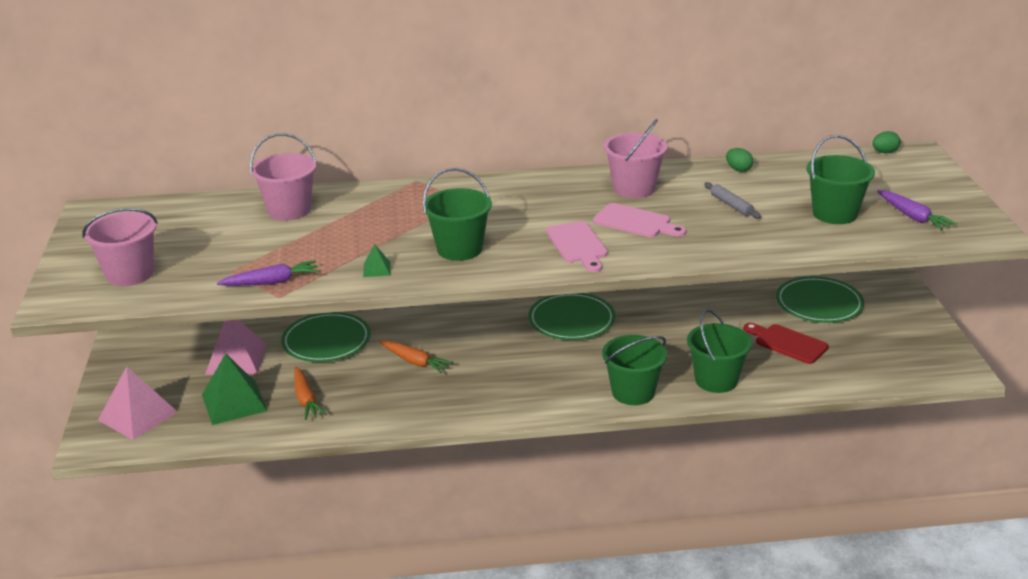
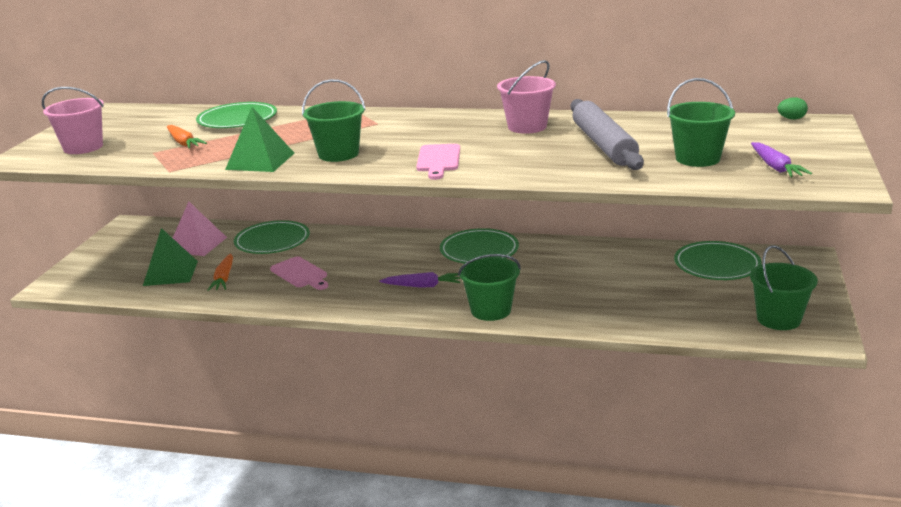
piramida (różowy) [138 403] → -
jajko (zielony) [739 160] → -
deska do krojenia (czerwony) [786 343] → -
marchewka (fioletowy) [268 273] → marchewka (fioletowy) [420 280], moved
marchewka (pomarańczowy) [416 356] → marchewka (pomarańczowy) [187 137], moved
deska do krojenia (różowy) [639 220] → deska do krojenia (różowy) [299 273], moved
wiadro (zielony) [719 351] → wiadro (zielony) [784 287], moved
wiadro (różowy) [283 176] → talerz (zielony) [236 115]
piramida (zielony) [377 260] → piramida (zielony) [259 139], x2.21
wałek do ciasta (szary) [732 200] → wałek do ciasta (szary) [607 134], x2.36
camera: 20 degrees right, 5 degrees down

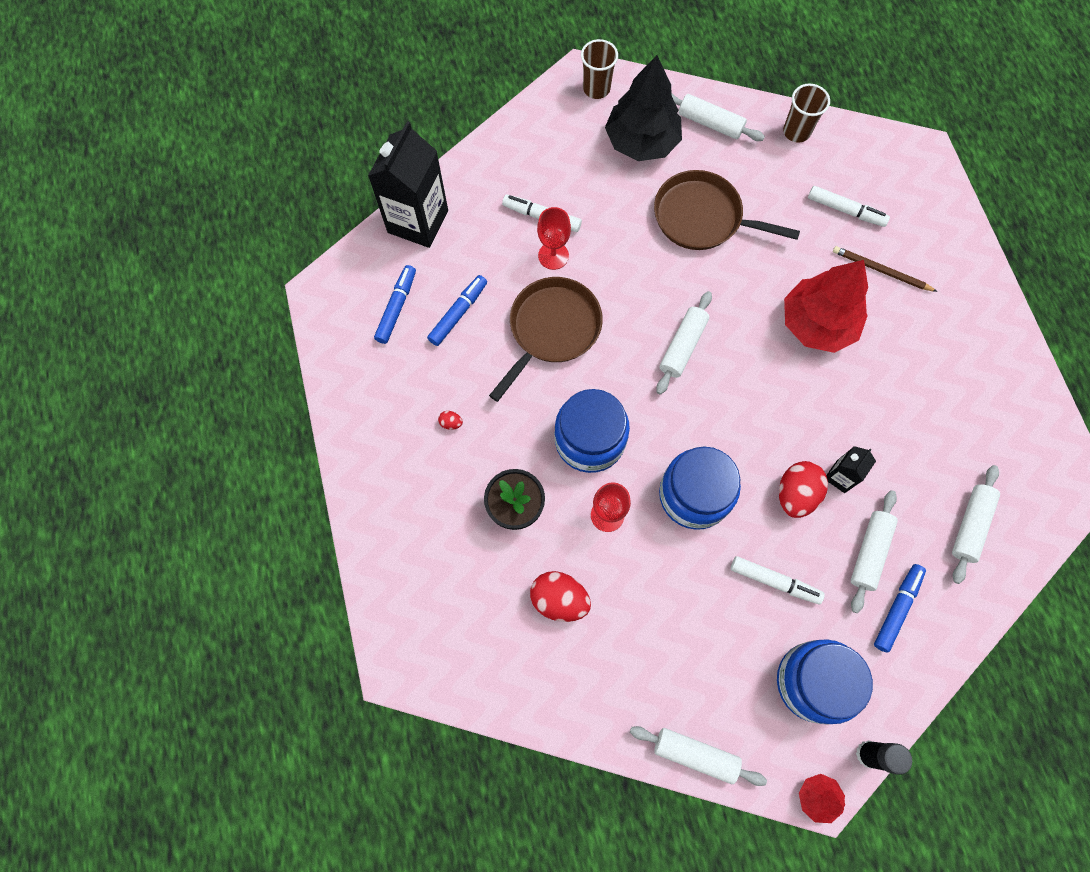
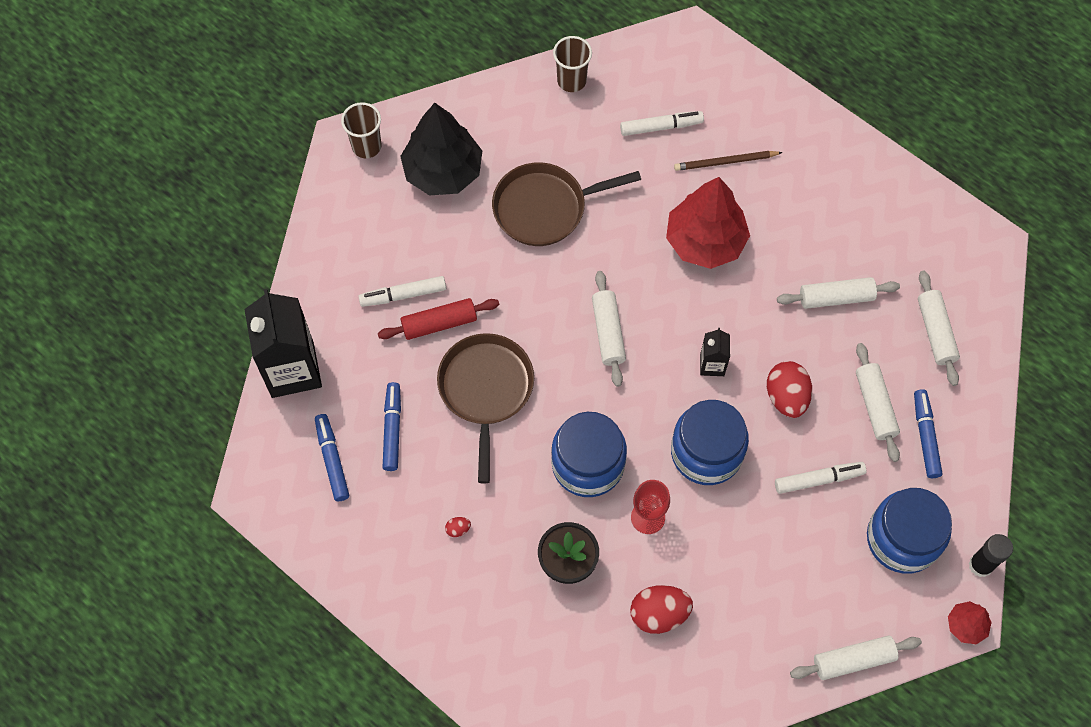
wałek do ciasta (biały) [718 117] → wałek do ciasta (biały) [838 293], moved
karton mleka (czarny) [851 469] → karton mleka (czarny) [715 352], moved
kielich (czerwony) [554 238] → wałek do ciasta (czerwony) [438 319]
camera: 35 degrees left, 5 degrees down

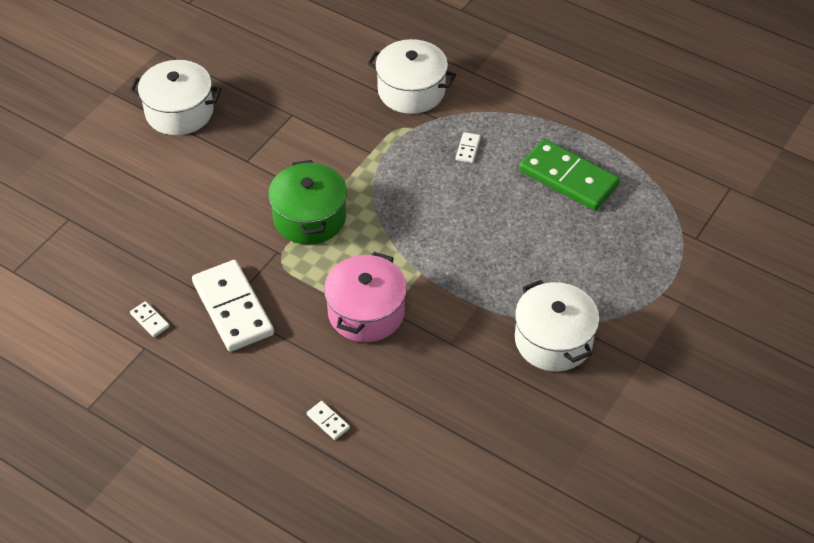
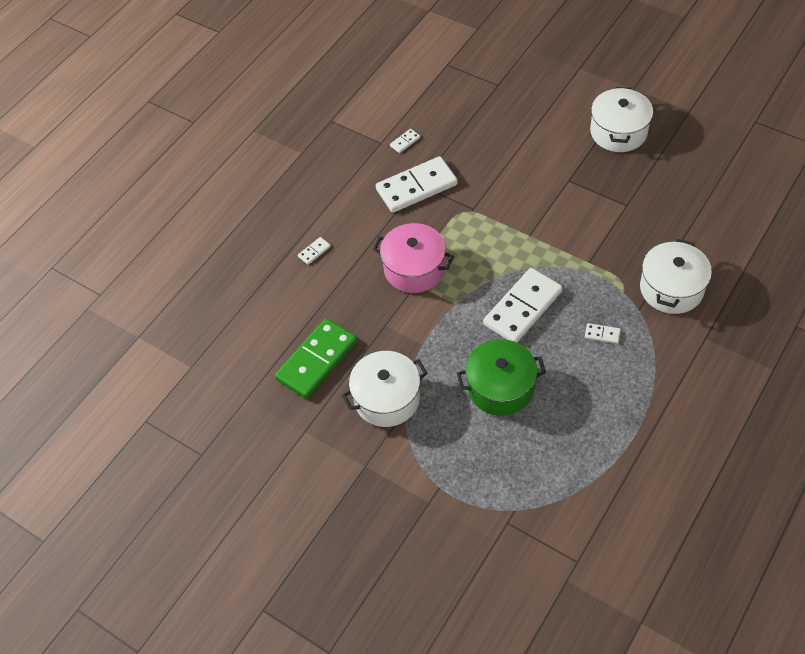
- → kostka domina (biały) [523 305]
garnek (zielony) [307 202] → garnek (zielony) [501 377], moved
kostka domina (zielony) [569 175] → kostka domina (zielony) [316 358], moved
camera: 95 degrees right, 5 degrees up

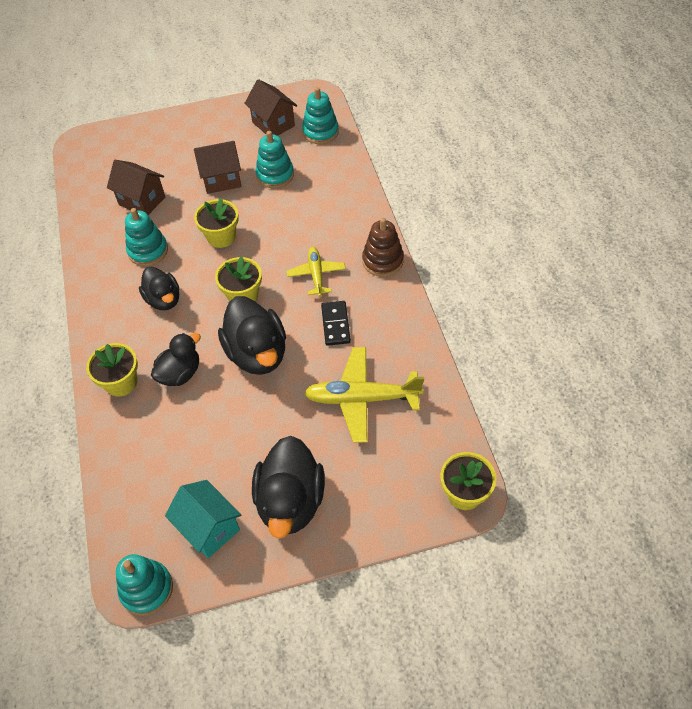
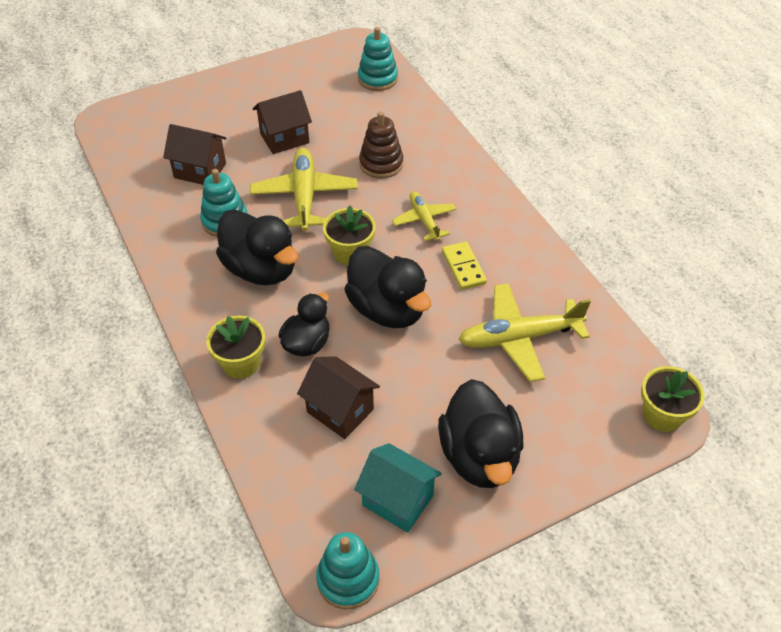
zabawka nakładanka (turkusowy) [275 159] → -
domek (brązowy) [270 107] → domek (brązowy) [338 397], moved
zabawka nakładanka (brązowy) [383 247] → zabawka nakładanka (brązowy) [381 145], moved
doniczka (żółty) [216 223] → samolot (żółty) [304 189]
kostka domina (czarny) [336 323] → kostka domina (żółty) [464 265]
kaczka (czarny) [159 288] → kaczka (czarny) [257 247], x1.61
camera: 15 degrees left, 5 degrees down

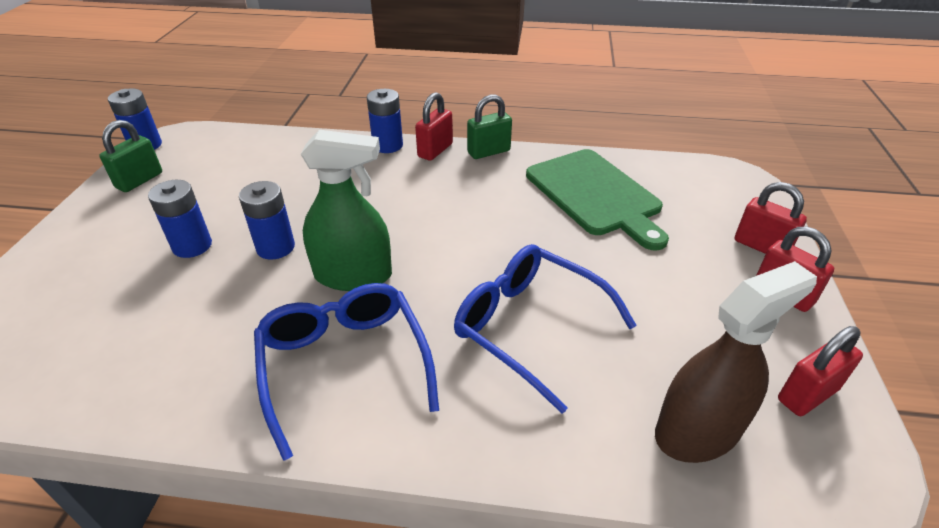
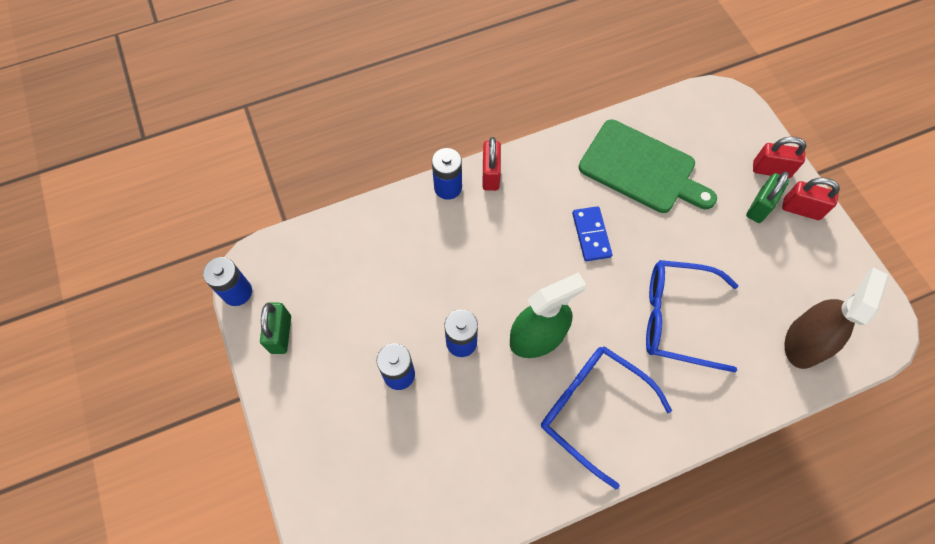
kłódka (czerwony) [820 371] → -
- → kostka domina (niebieski) [592 233]
kłódka (zielony) [489 126] → kłódka (zielony) [767 197], moved
camera: 30 degrees left, 25 degrees up

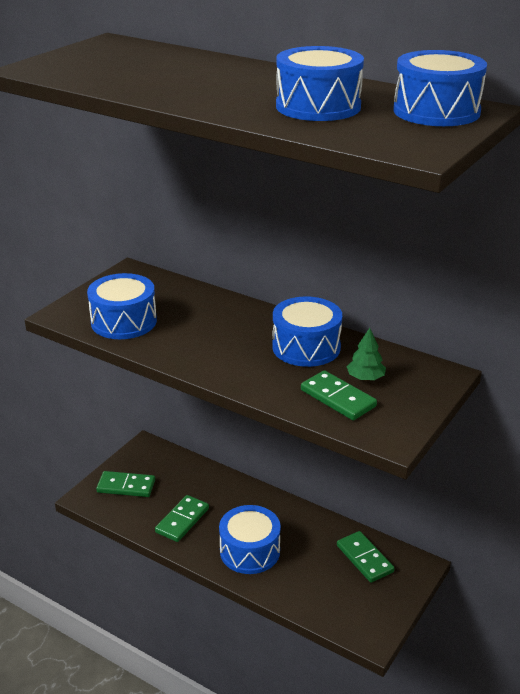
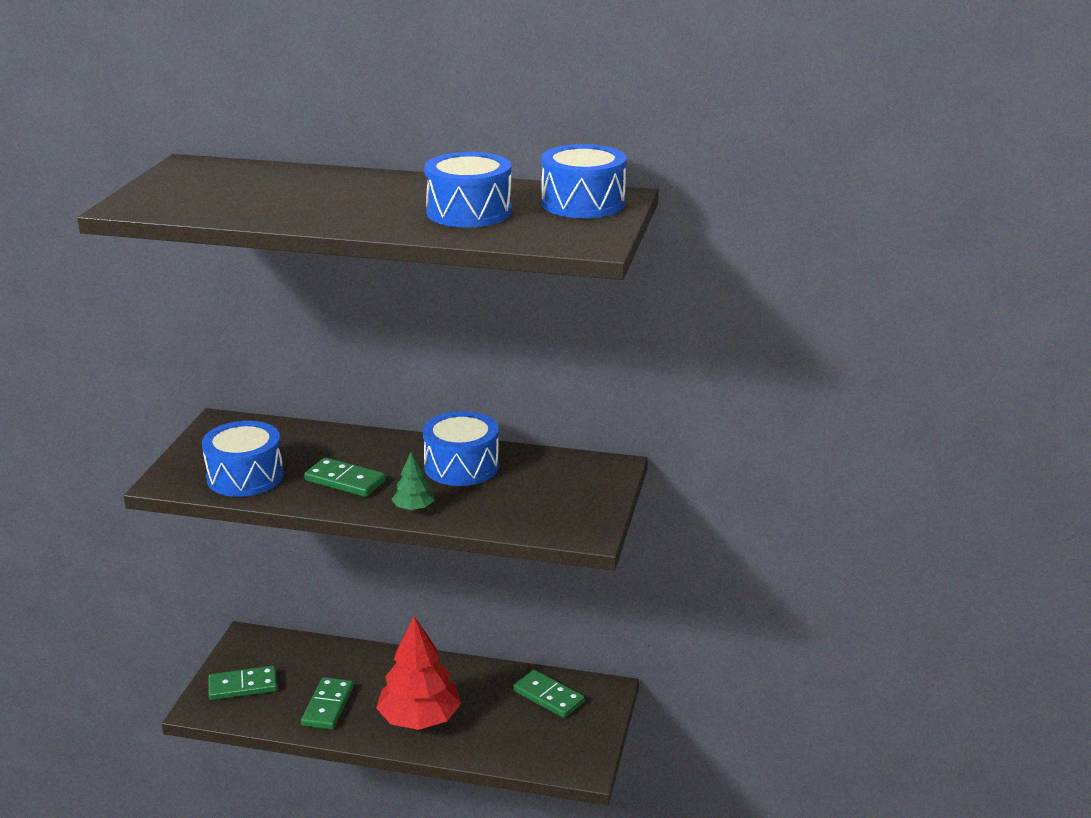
kostka domina (zielony) [339 395] → kostka domina (zielony) [345 477], moved
drzewko (zielony) [366 354] → drzewko (zielony) [413 481], moved
bęben (niebieski) [250 539] → drzewko (czerwony) [418 673]
camera: 20 degrees left, 5 degrees down

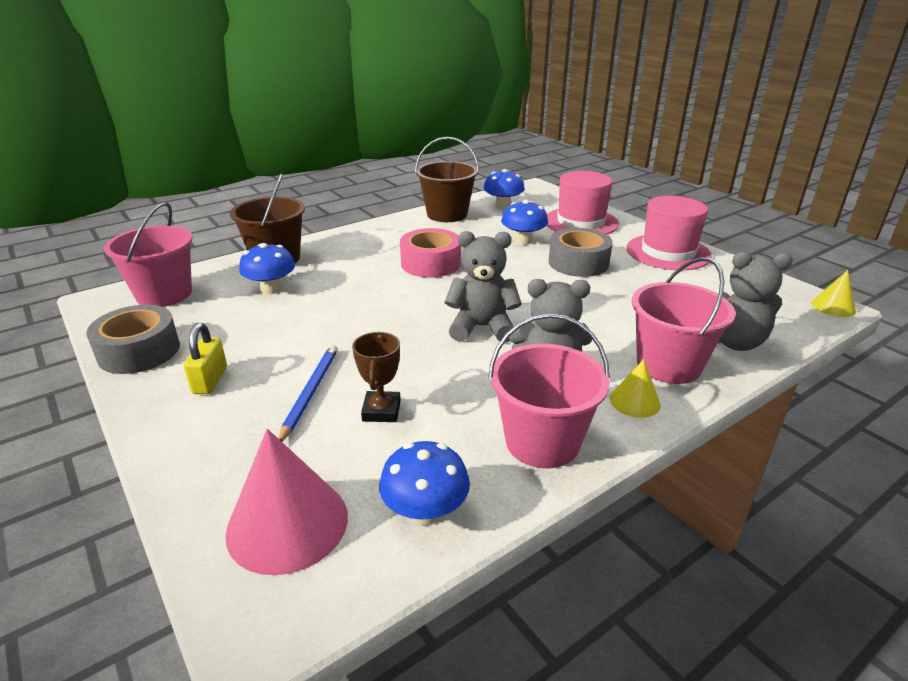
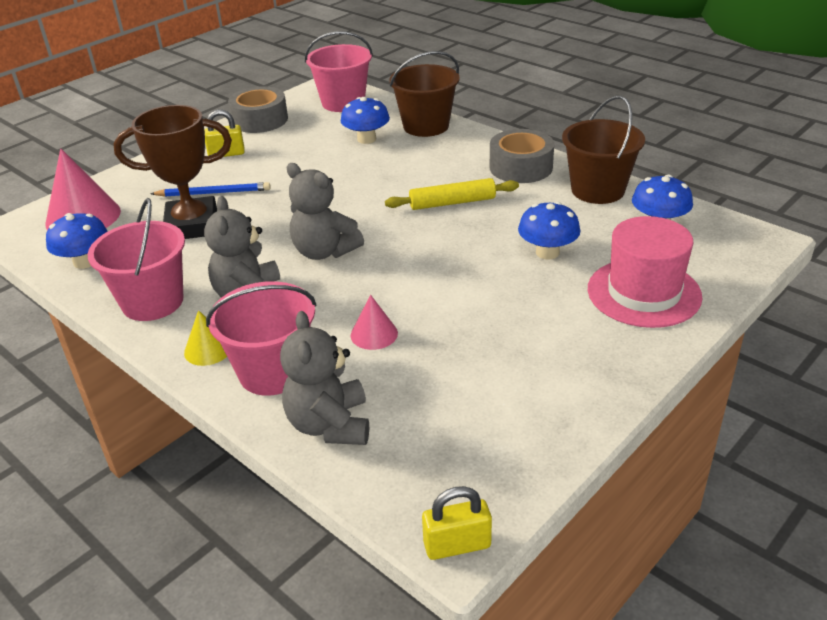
kapelusz (różowy) [669 233] → -
- → stożek (różowy) [374 322]
taśma klejąca (szary) [581 252] → taśma klejąca (szary) [522 156], moved
taśma klejąca (różowy) [430 252] → wałek do ciasta (żółty) [452 194]
stożek (żółty) [834 293] → kłódka (żółty) [457 523]
miś (szary) [483 286] → miś (szary) [325 211], 135 degrees clockwise
puchar (brązowy) [376 377] → puchar (brązowy) [173 172], x1.85
camera: 80 degrees right, 5 degrees up

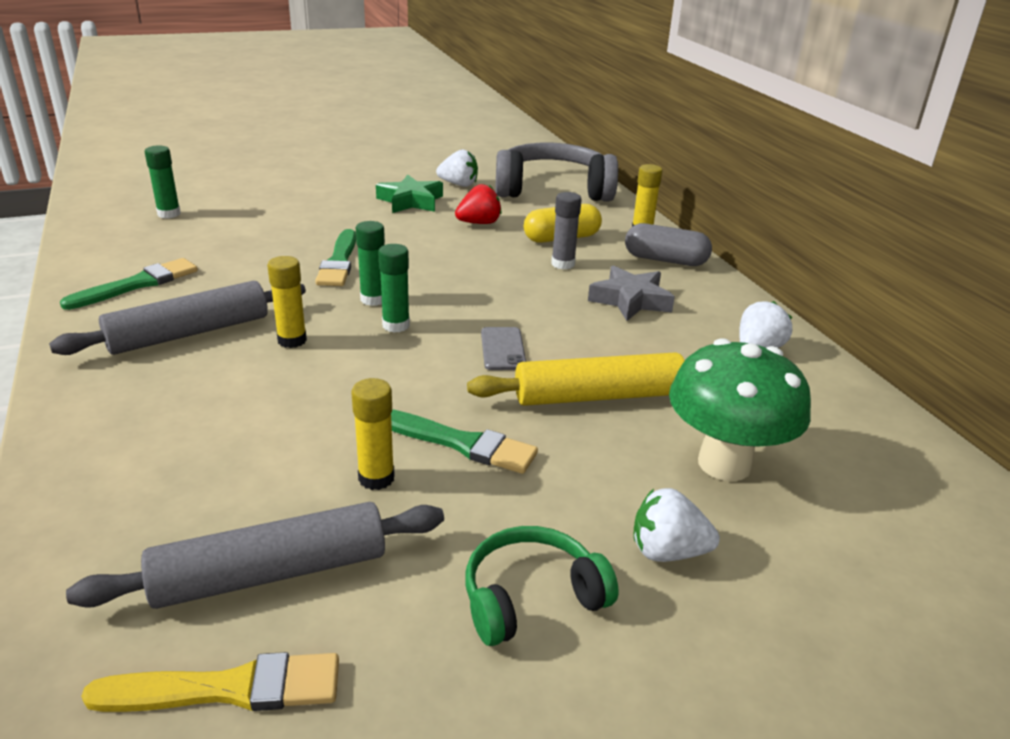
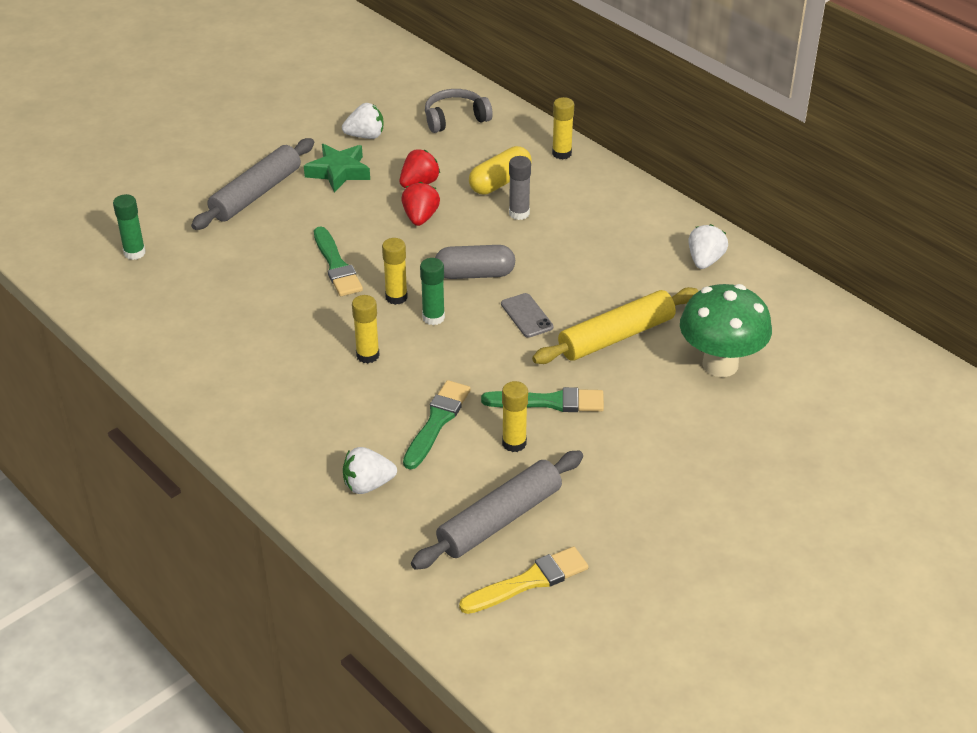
słuchawki (zielony) [542 586] → -
gwiazda (szary) [631 293] → -
- → truskawka (czerwony) [420 204]
wałek do ciasta (szary) [177 318] → wałek do ciasta (szary) [252 184], moved
pędzel (zielony) [129 284] → pędzel (zielony) [437 424], moved
kapsułka (szary) [668 244] → kapsułka (szary) [475 262], moved
truskawka (biały) [677 525] → truskawka (biały) [370 470], moved
klej w sztyfcie (zielony) [370 263] → klej w sztyfcie (żółty) [395 271]
słuchawki (szary) [556 172] → słuchawki (szary) [459 111], x0.55
camera: 20 degrees left, 10 degrees up

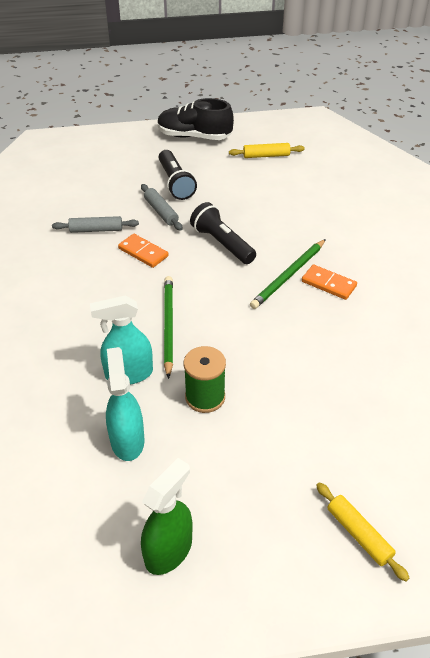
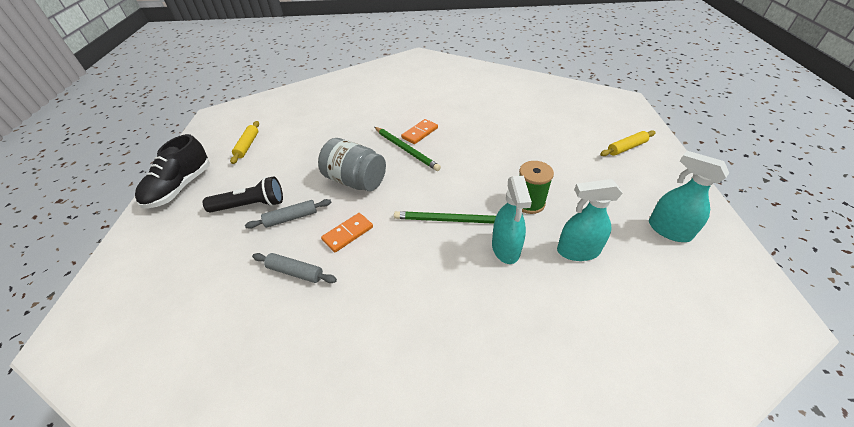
latarka (czarny) [223 233] → słoik (szary) [352 164]
spryskiwacz (zielony) [167 516] → spryskiwacz (turkusowy) [689 196]
wałek do ciasta (szary) [95 224] → wałek do ciasta (szary) [294 268], 75 degrees counterclockwise
camera: 80 degrees left, 0 degrees up

